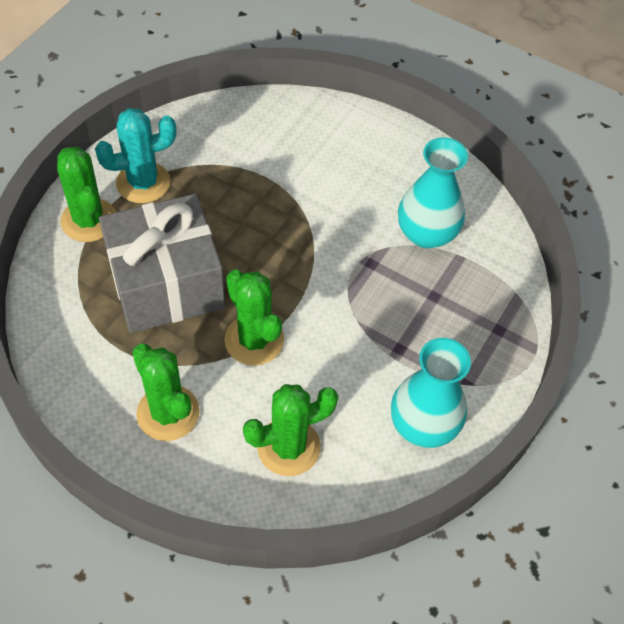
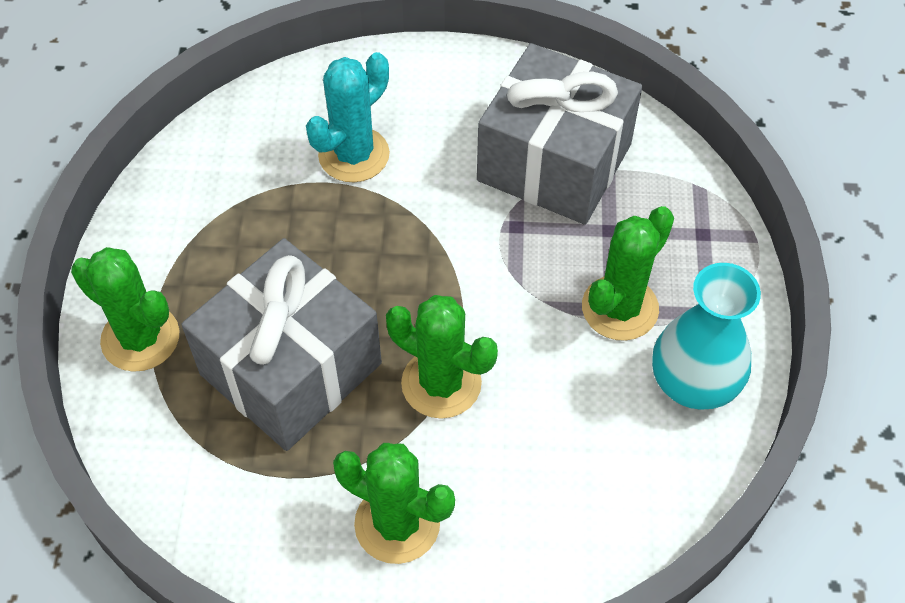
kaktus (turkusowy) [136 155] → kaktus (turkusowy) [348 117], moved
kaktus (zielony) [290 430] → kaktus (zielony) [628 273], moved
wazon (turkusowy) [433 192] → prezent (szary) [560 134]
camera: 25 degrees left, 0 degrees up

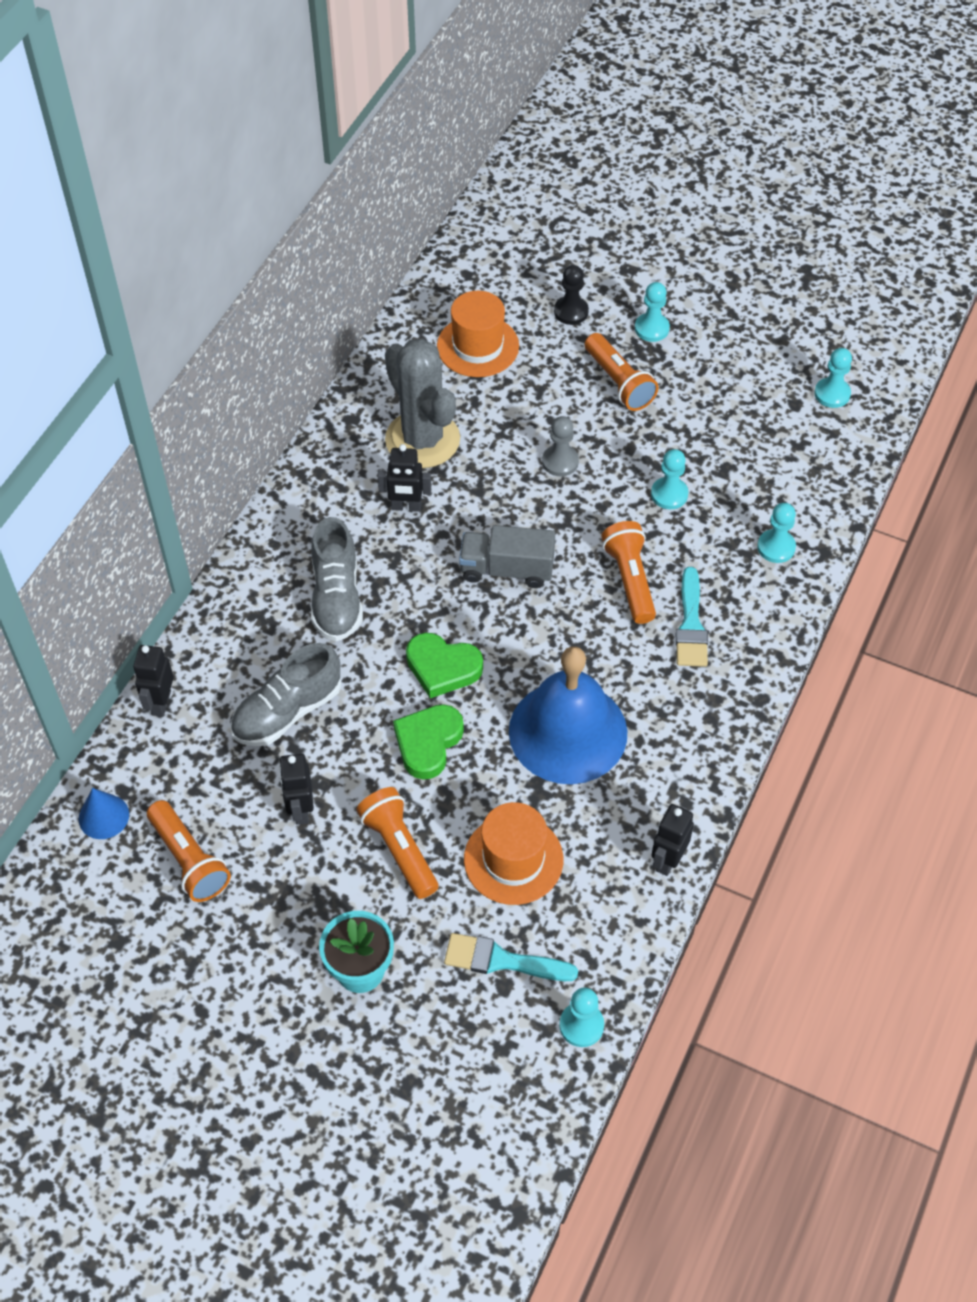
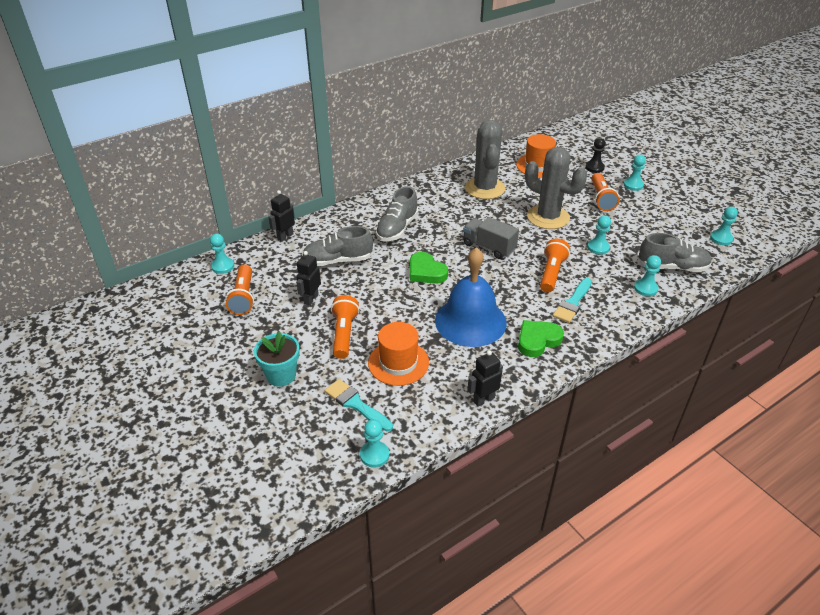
robot (czarny) [404 478] → -
- → but (szary) [675 252]
serce (zielony) [428 741] → serce (zielony) [541 338], moved
stożek (niebieski) [104 813] → pionek (turkusowy) [222 254]
pionek (szary) [560 446] → kaktus (szary) [556 188]
camera: 30 degrees right, 15 degrees down

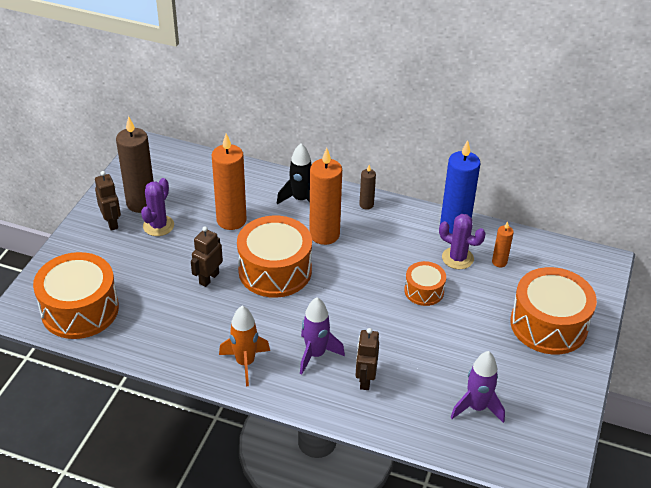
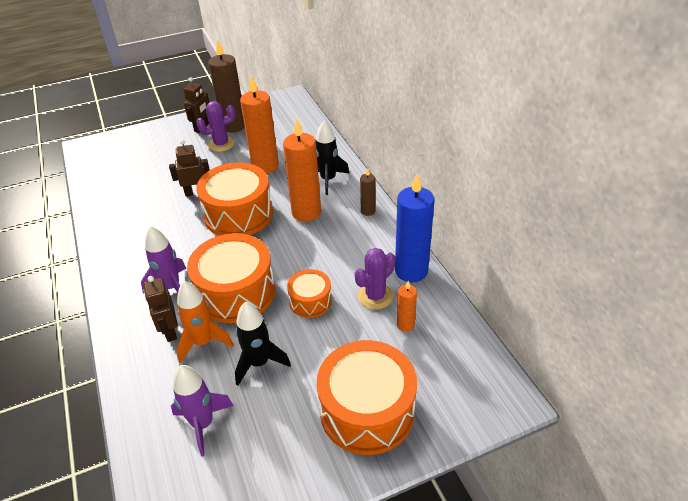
- → rakieta (czarny) [263 344]
bęben (pomarańczowy) [76 295] → bęben (pomarańczowy) [231 278], moved
rakieta (pomarańczowy) [244 346] → rakieta (pomarańczowy) [205 322], moved
robot (brązowy) [367 359] → robot (brązowy) [160 309], 75 degrees counterclockwise
kaktus (fioletowy) [462 241] → kaktus (fioletowy) [375 279], 60 degrees clockwise
camera: 50 degrees right, 0 degrees up

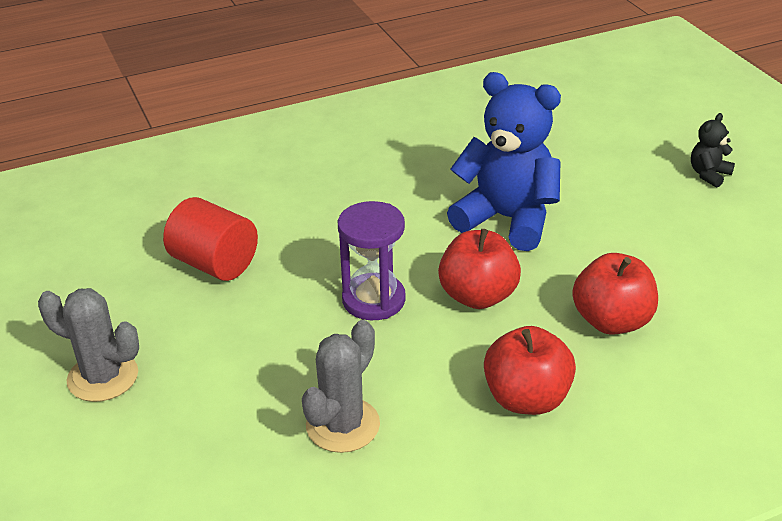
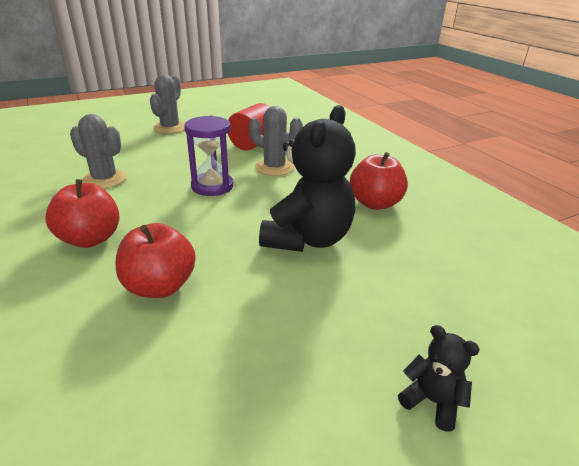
- → kaktus (szary) [276 141]
jabłko (czerwony) [479 269] → jabłko (czerwony) [379 181], moved
miś (niebieski) [504 161] → miś (czarny) [307 178]
camera: 85 degrees right, 5 degrees down

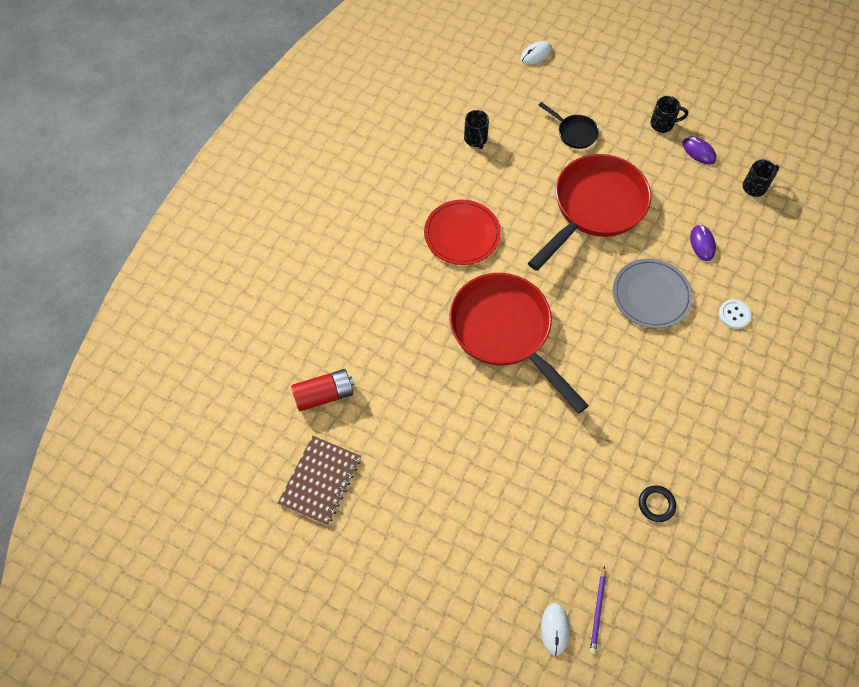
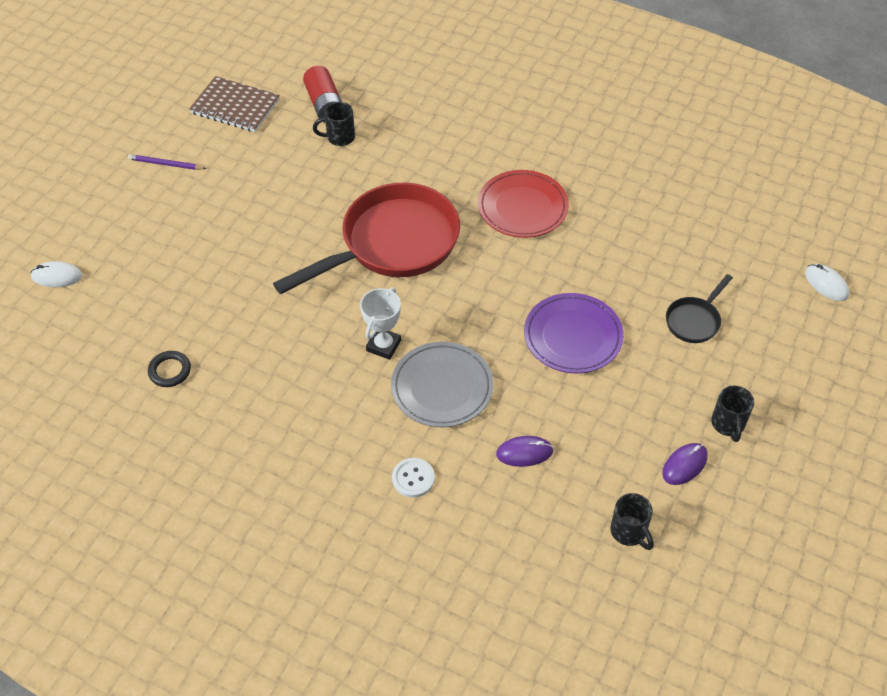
- → puchar (biały) [380 323]
kubek (czarny) [476 129] → kubek (czarny) [334 124], moved
ołówek (fioletowy) [598 610] → ołówek (fioletowy) [167 162], moved
patelnia (czerwony) [589 212] → talerz (fioletowy) [574 333]
camera: 90 degrees right, 10 degrees down

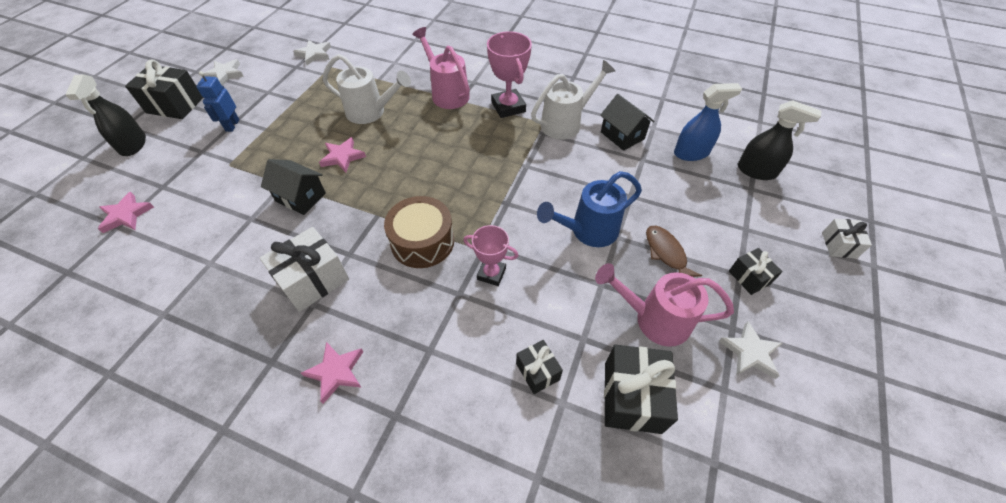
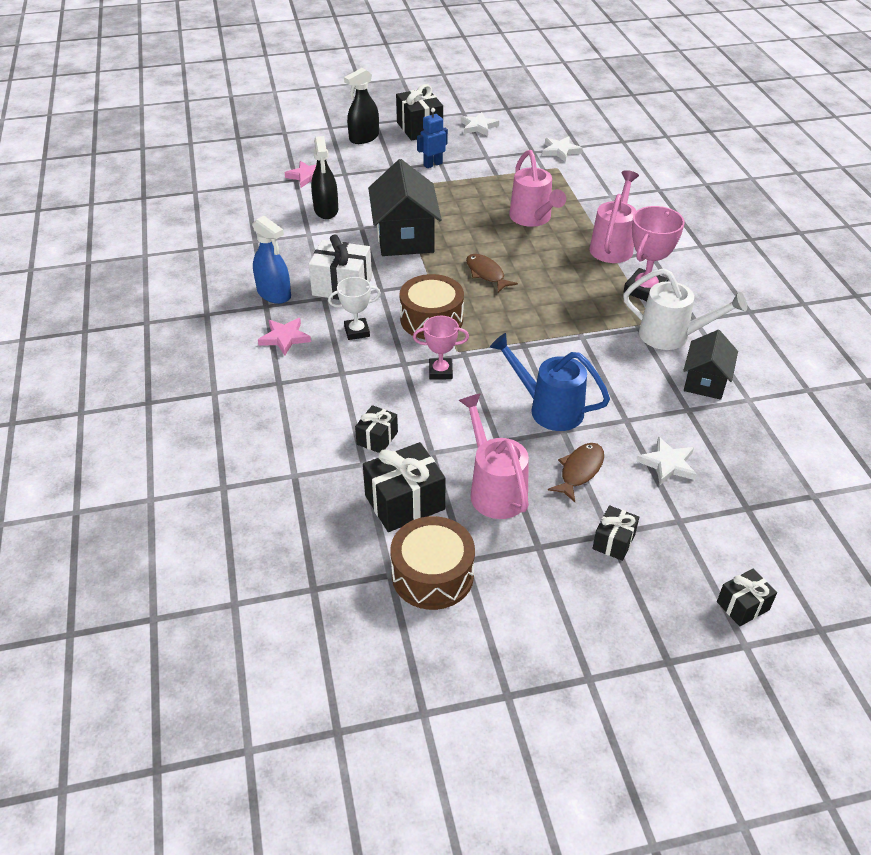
gwiazda (różowy) [342 154] → -
- → puchar (biały) [354 308]
- → bęben (brązowy) [432 563]
- → ryba (brązowy) [492 273]
spryskiwacz (niebieski) [708 122] → spryskiwacz (niebieski) [271 260], moved
gwiazda (biały) [751 350] → gwiazda (biały) [667 460], moved
spryskiwacz (czarny) [780 140] → spryskiwacz (czarny) [324 177], moved
konewka (biały) [367 89] → konewka (różowy) [537 188]
prezent (biały) [847 238] → prezent (czarny) [747 597]
puchar (różowy) [491 255] → puchar (różowy) [441 347], 75 degrees counterclockwise
domek (czarny) [293 187] → domek (czarny) [405 207], x1.67
camera: 55 degrees right, 10 degrees down

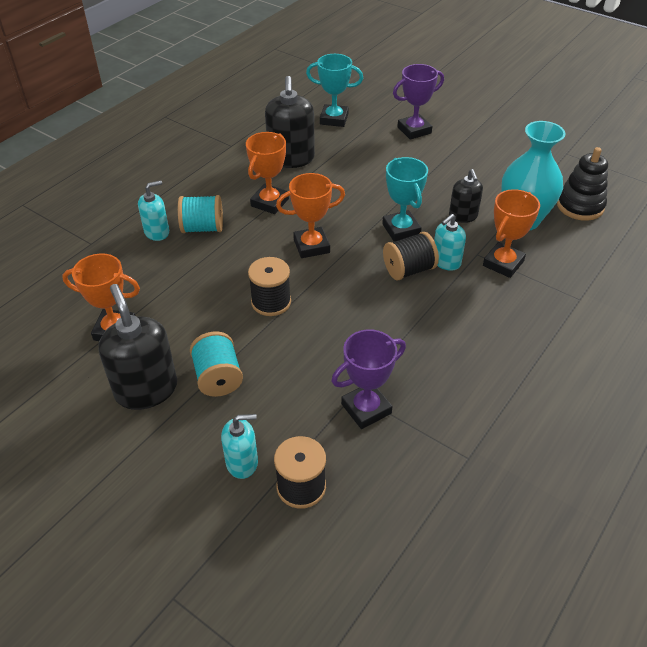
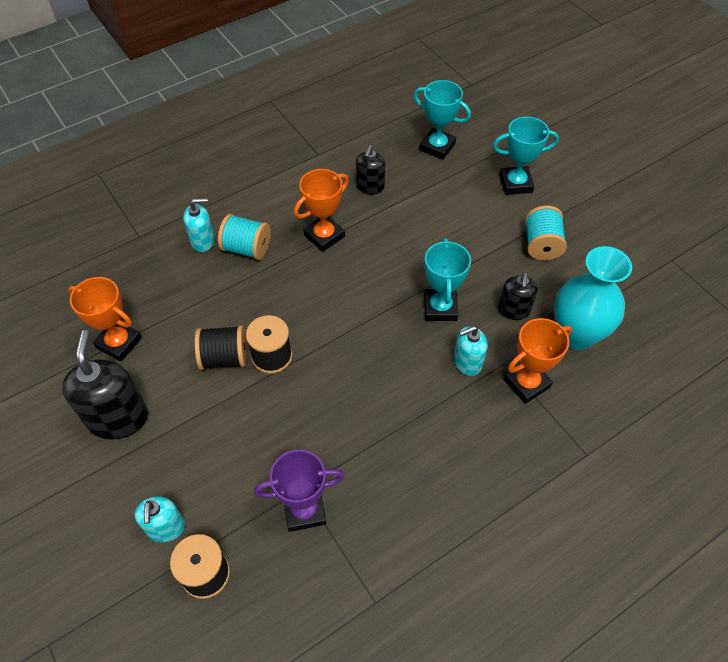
puchar (pomarańczowy) [310 215] → -
zabawka nakładanka (czarny) [582 184] → -
szpulka (turkusowy) [216 364] → szpulka (turkusowy) [546 233], moved
szpulka (czarny) [411 256] → szpulka (czarny) [221 347], moved
puchar (fioletowy) [418 102] → puchar (turkusowy) [526 156]
dozownik mydła (turkusowy) [239 446] → dozownik mydła (turkusowy) [160 519], 75 degrees clockwise
dozownik mydła (czarny) [290 122] → dozownik mydła (czarny) [370 169], x0.58
camera: 20 degrees right, 10 degrees up

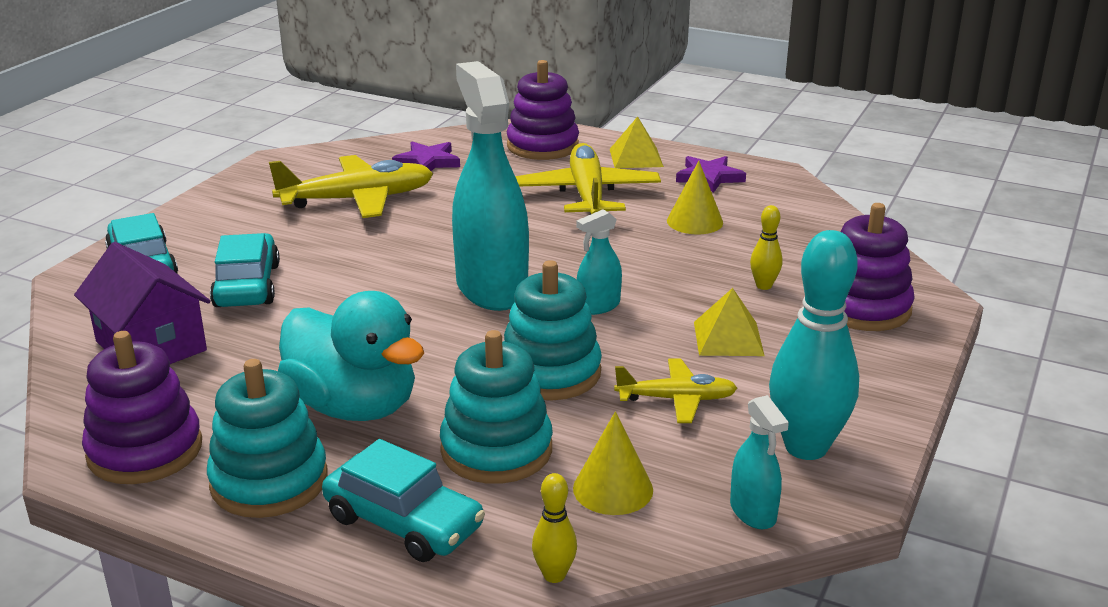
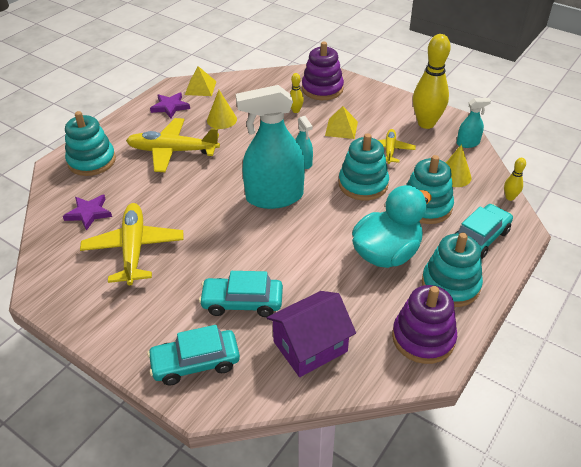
piramida (żółty) [637 142] → piramida (żółty) [201 81], moved
zabawka nakładanka (fioletowy) [543 110] → zabawka nakładanka (turkusowy) [90 143]
kręgiel (turkusowy) [814 345] → kręgiel (żółty) [432 81]
camera: 80 degrees left, 15 degrees up

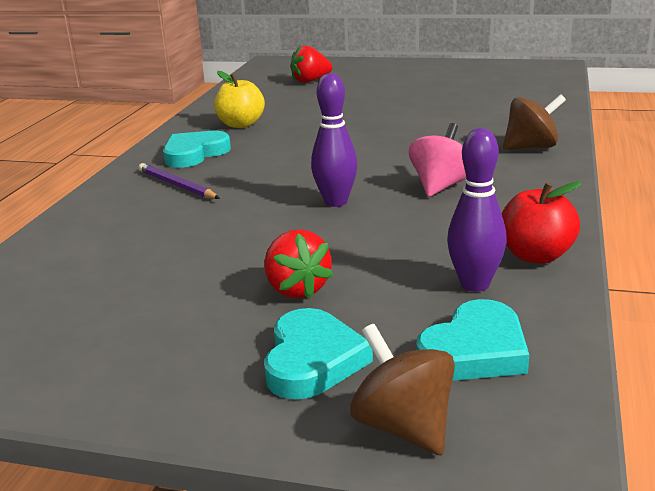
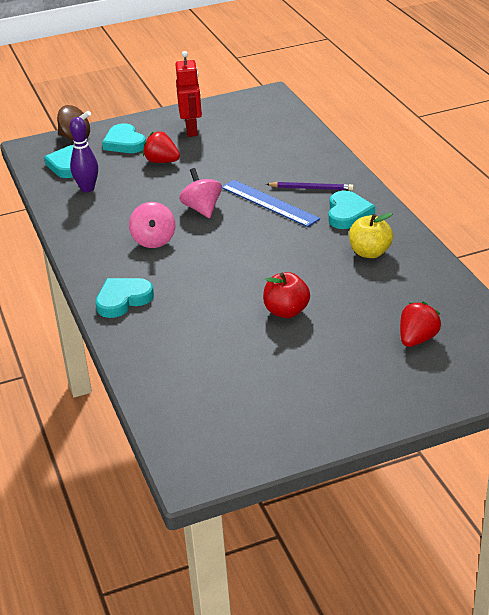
- → robot (czerwony) [188 94]
- → linijka (niebieski) [271 203]
jabłko (czerwony) [542 222] → jabłko (czerwony) [286 295], moved
kręgiel (fioletowy) [334 140] → bączek (różowy) [201 193]
bączek (brązowy) [534 122] → serce (turkusowy) [125 298]
camera: 145 degrees right, 10 degrees up

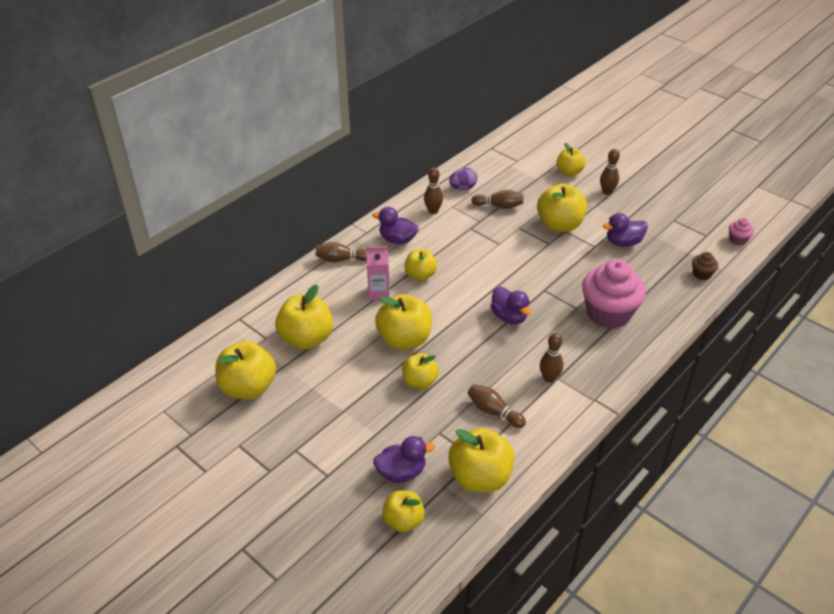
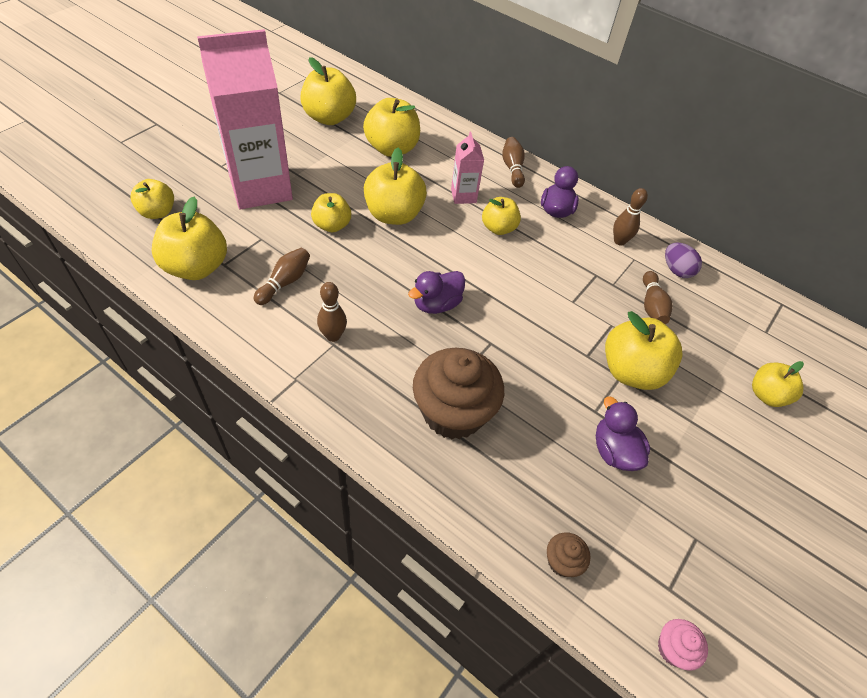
kaczka (fioletowy) [404 459] → -
kręgiel (brązowy) [610 172] → -
- → karton mleka (różowy) [245 119]
muffinka (różowy) [614 294] → muffinka (brązowy) [458 393]
camera: 80 degrees right, 10 degrees up

